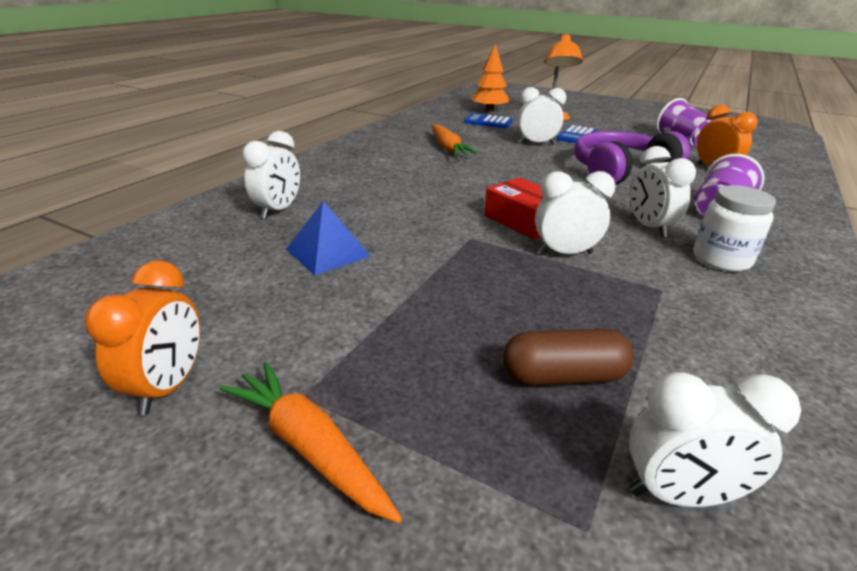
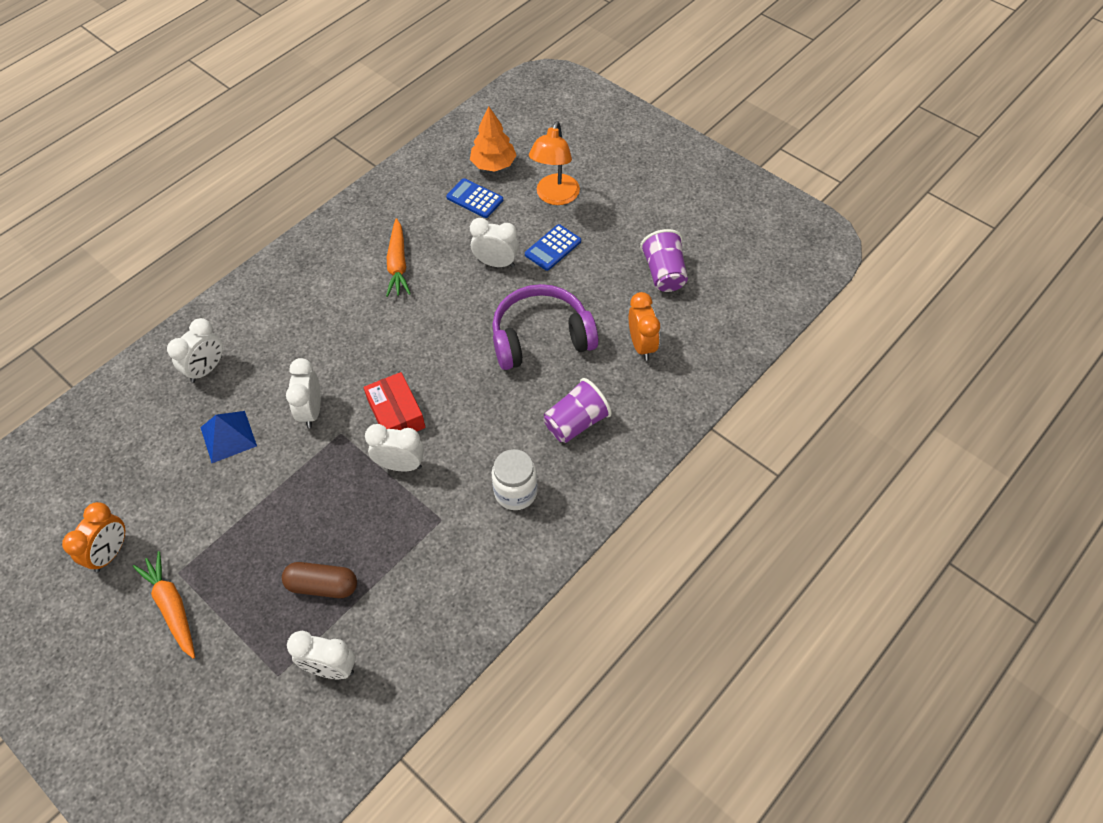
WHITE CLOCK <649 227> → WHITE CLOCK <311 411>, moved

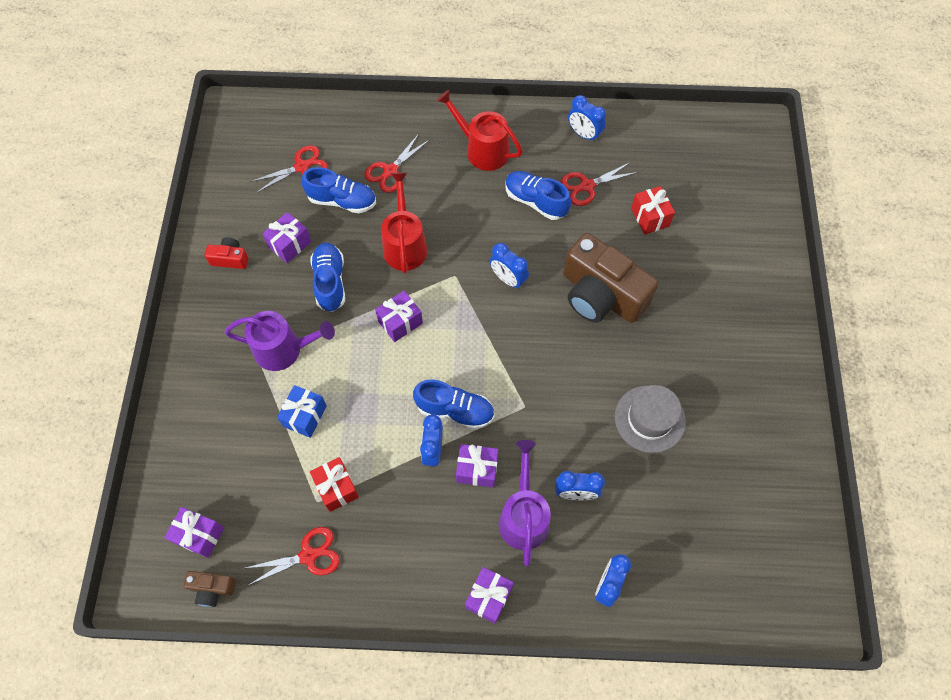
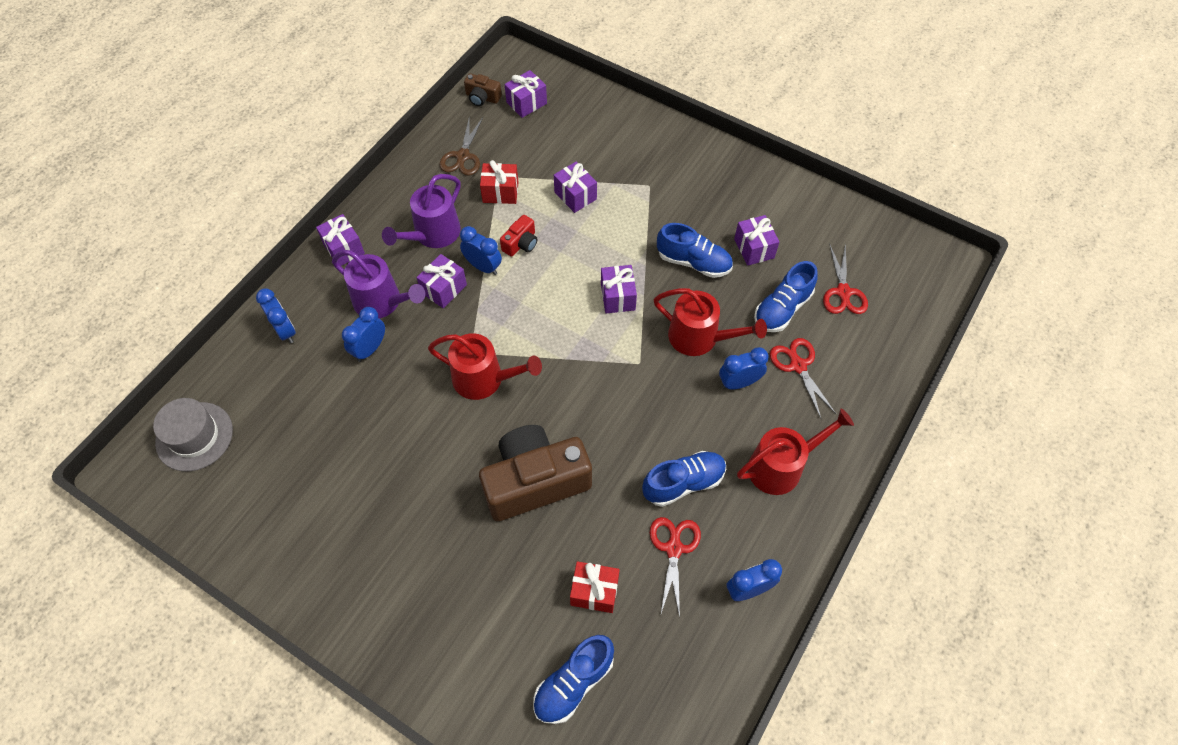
GREY HAT <649 419> → GREY HAT <194 436>, moved
PURPLE WATERING CAN <284 349> → PURPLE WATERING CAN <433 234>, moved
- → RED WATERING CAN <484 379>
RED SCISSORS <308 555> → BROWN SCISSORS <463 156>
BROWN CAMERA <212 589> → BROWN CAMERA <482 98>, 105 degrees counterclockwise
RED CAMERA <230 259> → RED CAMERA <521 243>, moved
BLUE SHOE <455 410> → BLUE SHOE <573 683>, moved
BLUE GIFT <305 416> → PURPLE GIFT <575 196>
BLUE CLOCK <508 279> → BLUE CLOCK <739 383>, moved

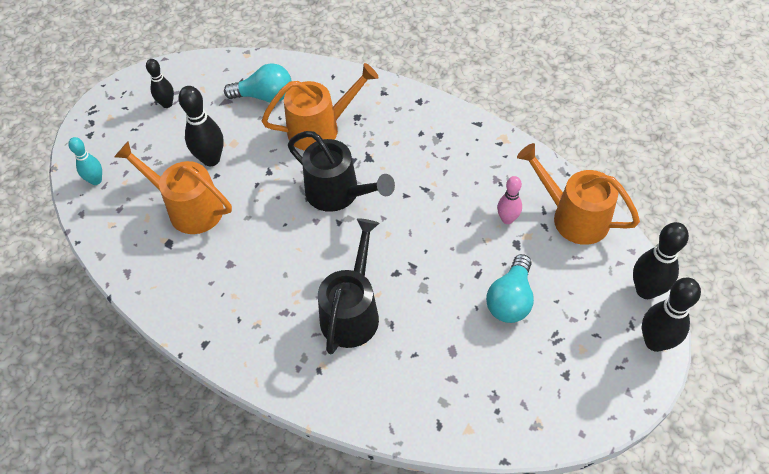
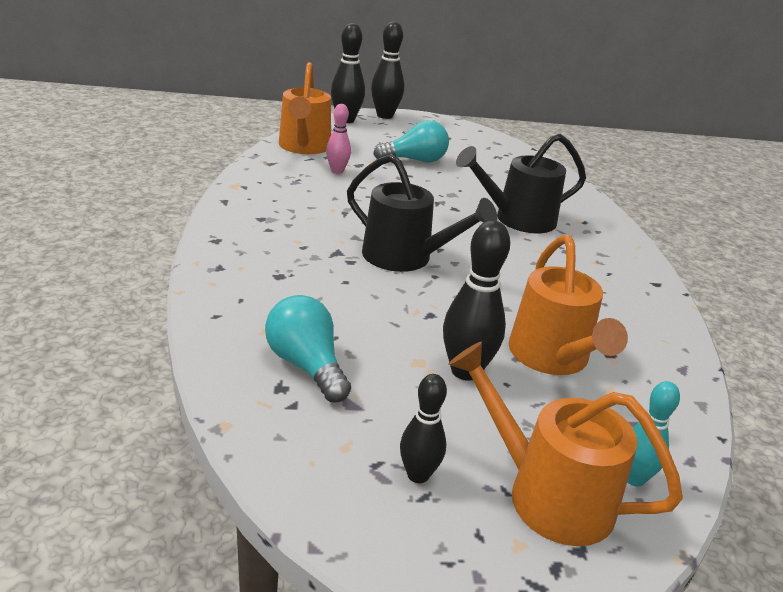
BLACK WATERING CAN <339 194> → BLACK WATERING CAN <406 258>, 120 degrees clockwise
ORANGE WATERING CAN <321 128> → ORANGE WATERING CAN <546 494>, moved

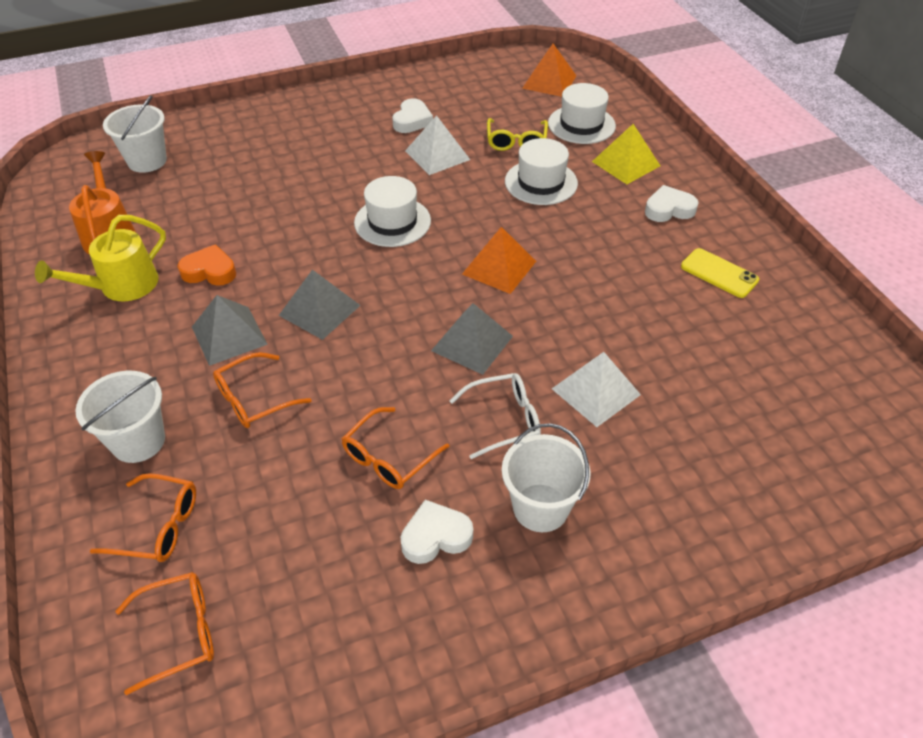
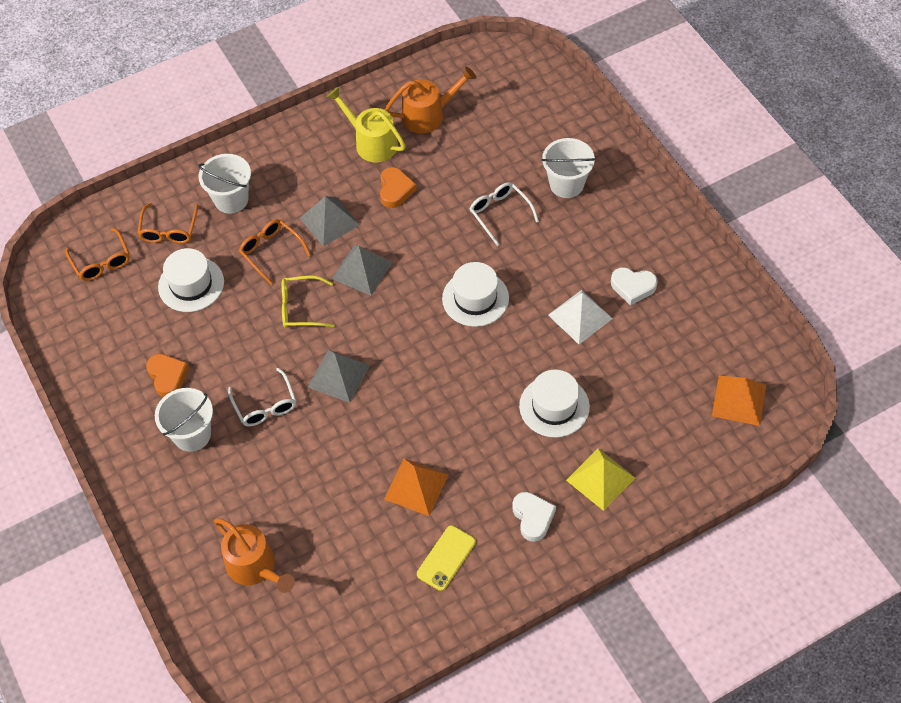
WHITE HEART <435 536> → ORANGE HEART <167 377>
WHITE HAT <581 124> → WHITE HAT <191 284>, moved
- → ORANGE WATERING CAN <255 566>
YELLOW GLASSES <516 142> → YELLOW GLASSES <301 308>, moved
ORANGE PYRAMID <499 267> → ORANGE PYRAMID <416 486>, moved
- → WHITE GLASSES <500 213>
WHITE BUCKET <147 161> → WHITE BUCKET <566 184>, moved
ORANGE GLASSES <388 458> → -
WHITE PYRAMID <595 391> → -

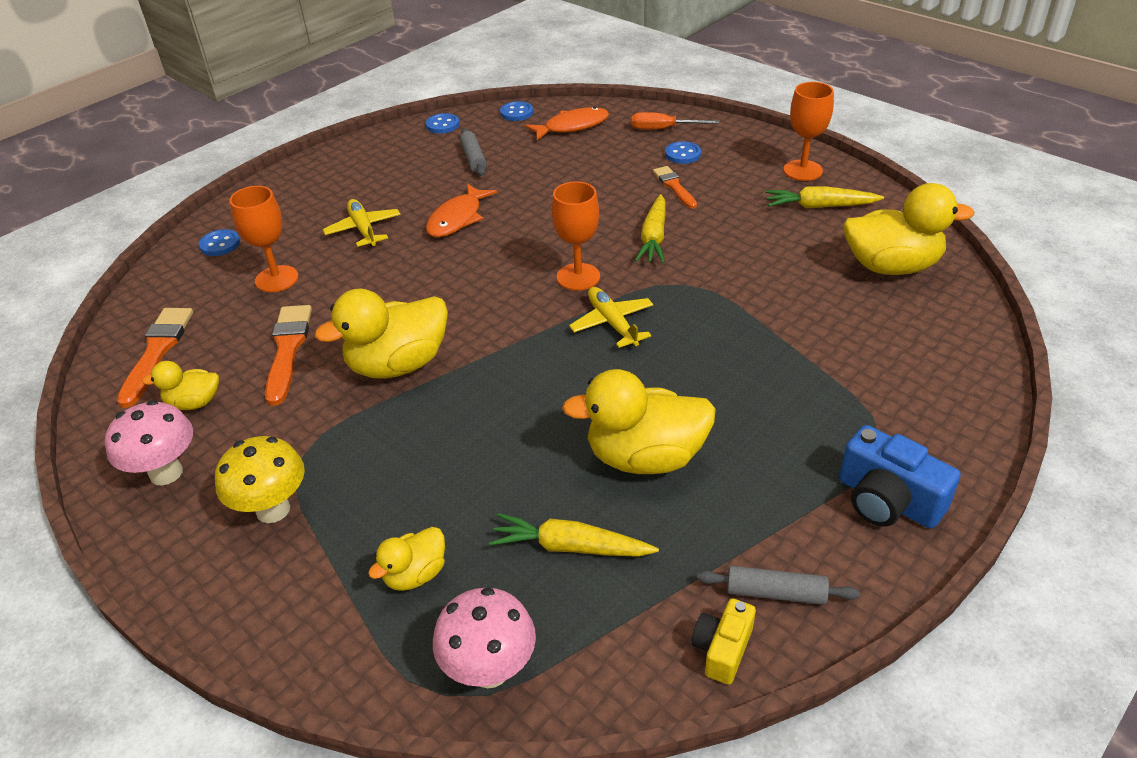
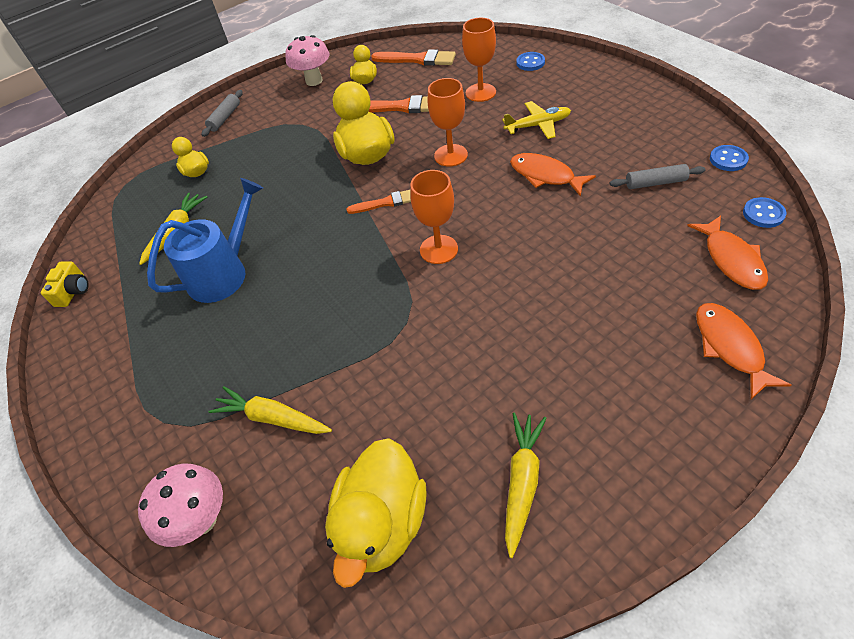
YELLOW CAMERA <722 649> → YELLOW CAMERA <73 291>, 60 degrees clockwise
PINK MUSHROOM <490 670> → PINK MUSHROOM <202 520>, moved
YELLOW DUCK <645 457> → BLUE WATERING CAN <223 273>
GREY ROLLING PIN <775 593> → GREY ROLLING PIN <225 118>, moved
YELLOW CARROT <654 238> → YELLOW CARROT <272 418>, moved
ORANGE BRUSH <674 186> → ORANGE BRUSH <385 203>, moved
ORANGE GOBLET <802 170> → ORANGE GOBLET <451 155>, moved
ORANGE SCREWDRIVER <663 129> → ORANGE FISH <730 347>
YELLOW MUSHROOM <273 509> → -
YELLOW PLANE <612 323> → -
BLUE BUTTON <682 154> → -
BLUE CAMERA <887 500> → -

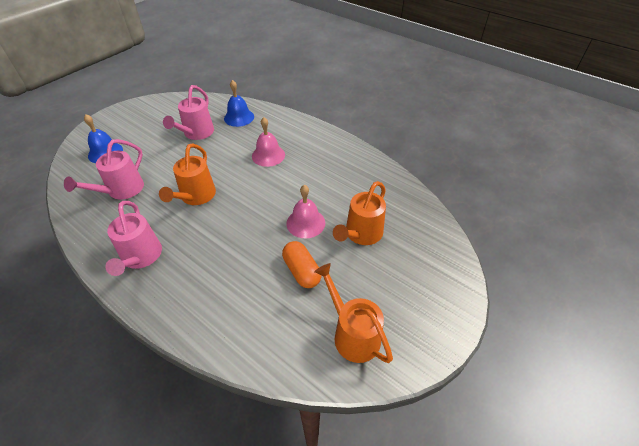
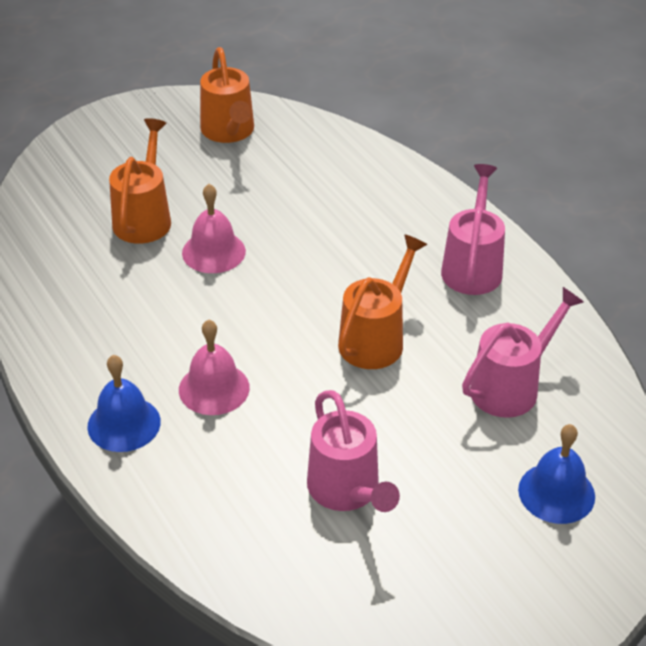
BLUE BELL <239 117> → BLUE BELL <124 424>, moved
ORANGE WATERING CAN <361 234> → ORANGE WATERING CAN <144 217>, 45 degrees counterclockwise
PINK WATERING CAN <196 133> → PINK WATERING CAN <347 491>, 120 degrees clockwise
ORANGE CAPSULE <301 271> → -

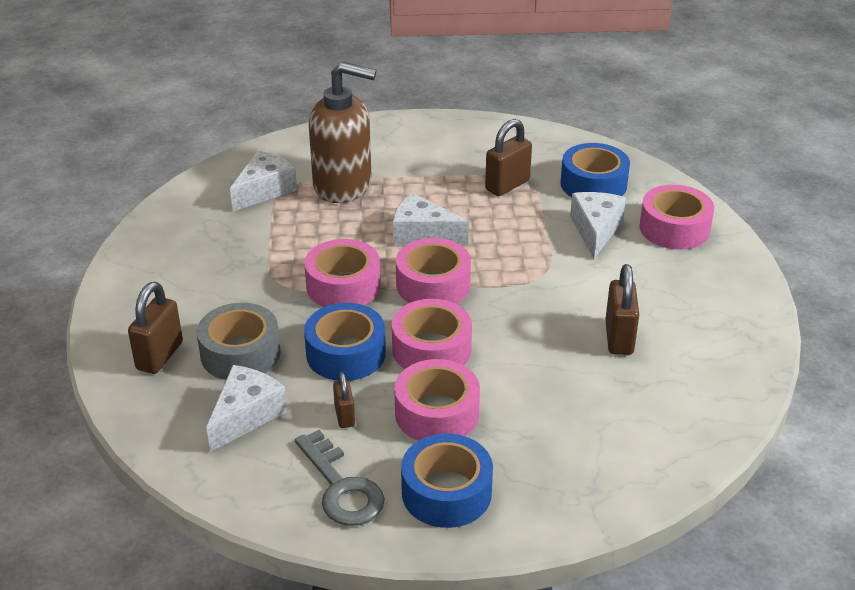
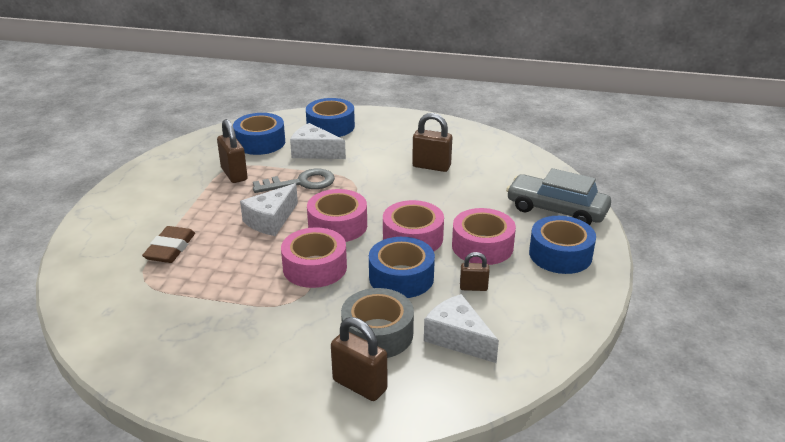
BROWN SOAP DISPENSER <343 185> → BROWN ERASER <170 249>
GREY KEY <341 487> → GREY KEY <301 183>, moved
PINK TAPE <674 228> → BLUE TAPE <330 126>
- → GREY CAR <556 210>
WHITE CHEESE <264 190> → -

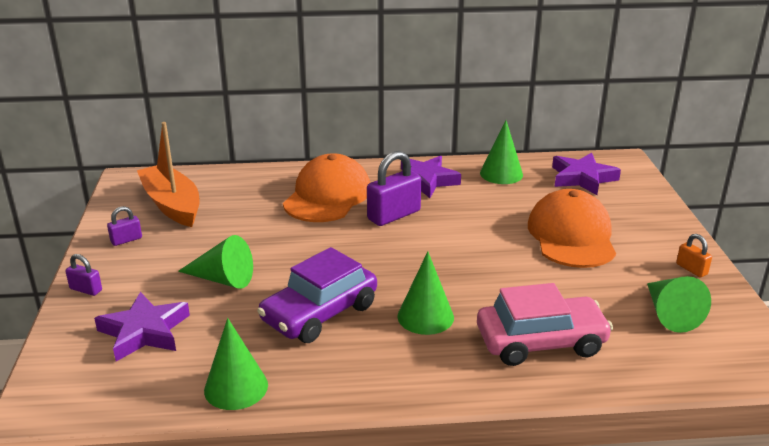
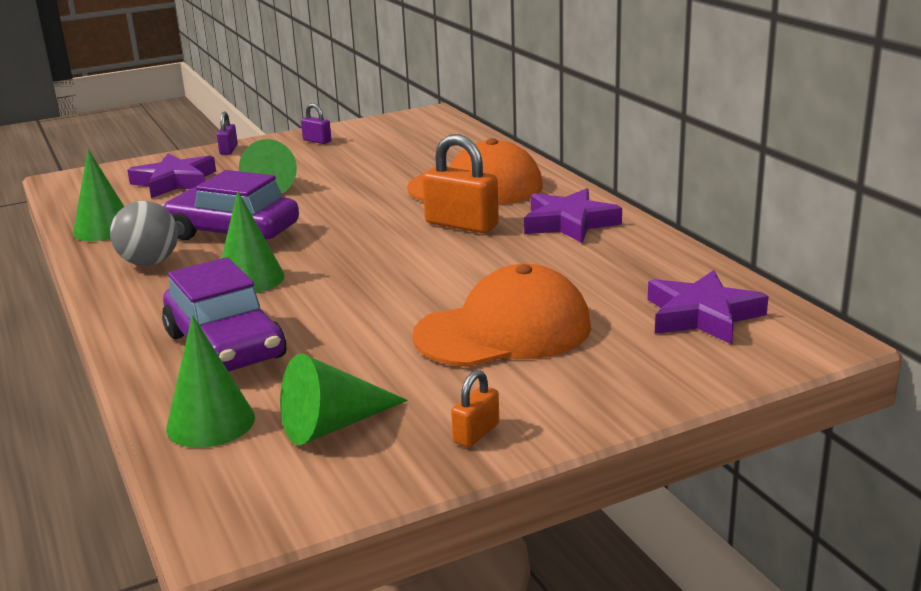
- → GREY BALL <149 263>
PINK CAR <541 342> → PURPLE CAR <225 346>
GREEN CONE <501 174> → GREEN CONE <210 422>, moved
PURPLE PADLOCK <394 215> → ORANGE PADLOCK <461 225>
ORANGE BOAT <172 205> → -

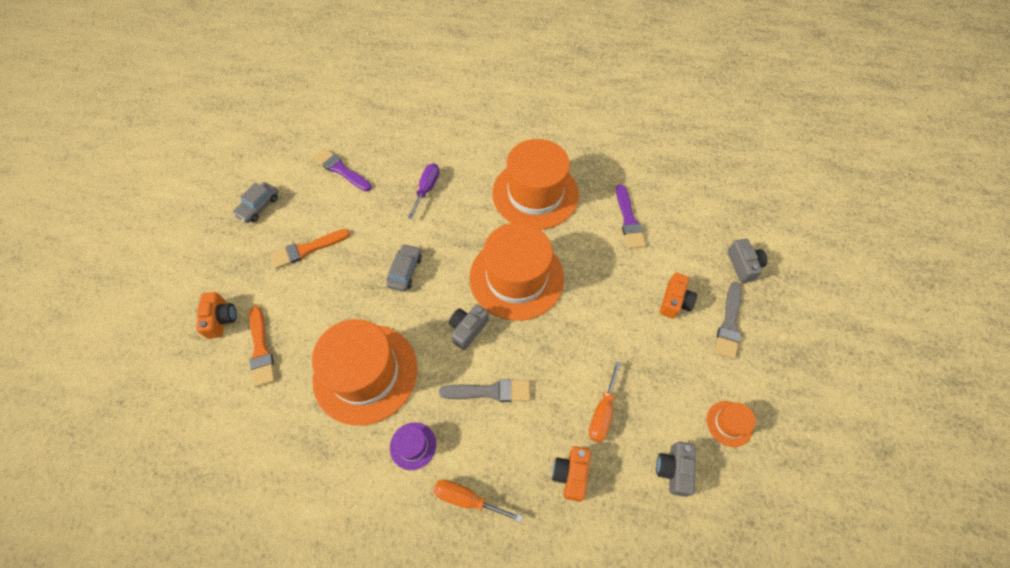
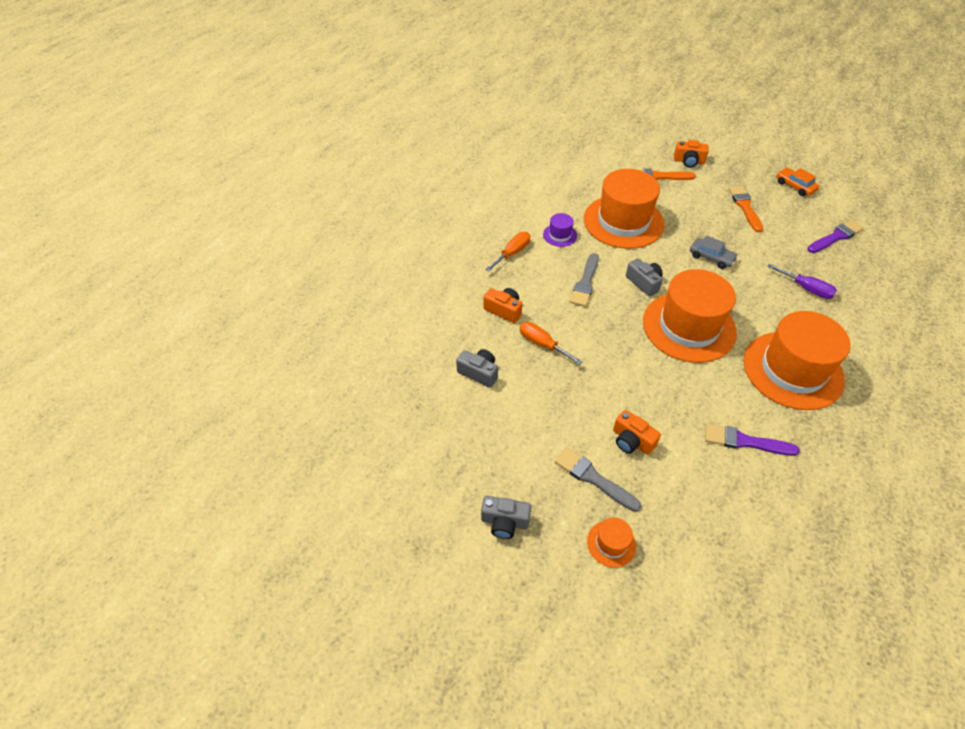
GREY CAMERA <743 265> → GREY CAMERA <504 522>, moved
ORANGE HAT <729 423> → ORANGE HAT <611 543>, moved
GREY CAR <258 206> → ORANGE CAR <795 186>

